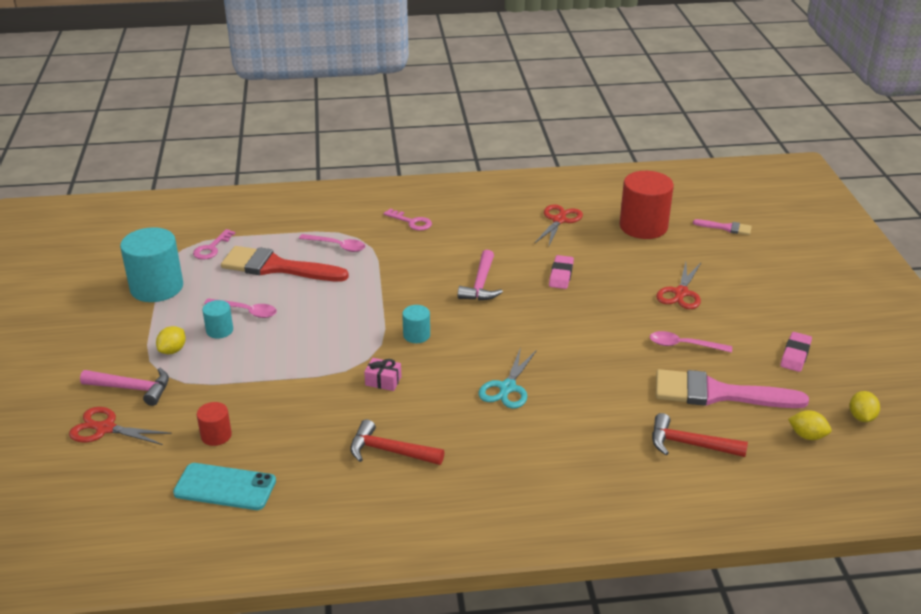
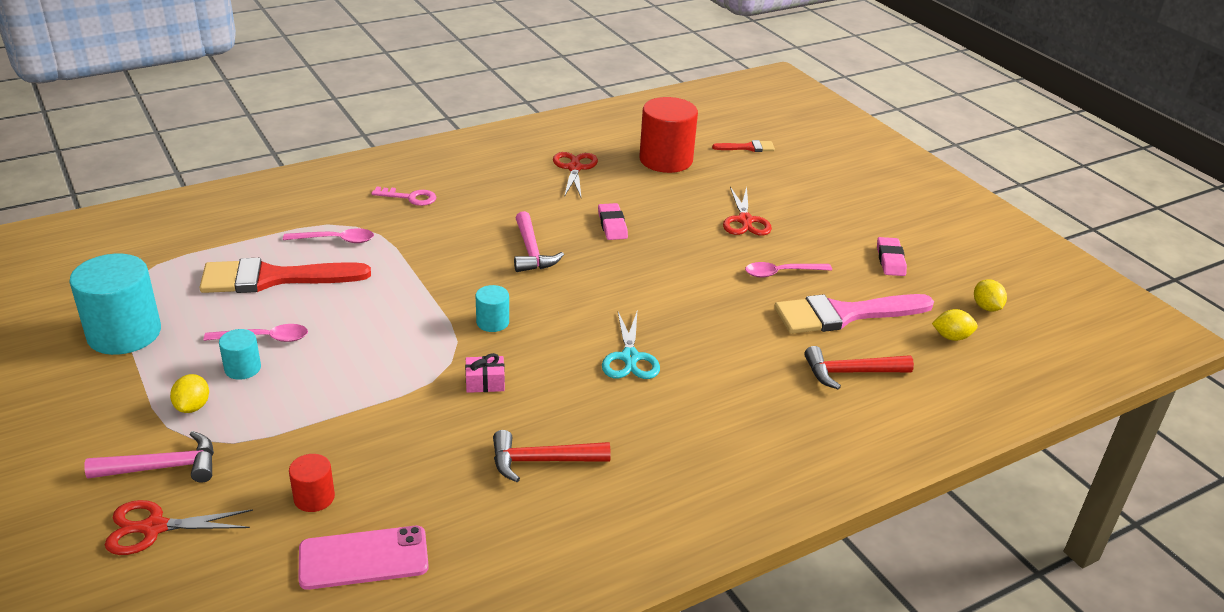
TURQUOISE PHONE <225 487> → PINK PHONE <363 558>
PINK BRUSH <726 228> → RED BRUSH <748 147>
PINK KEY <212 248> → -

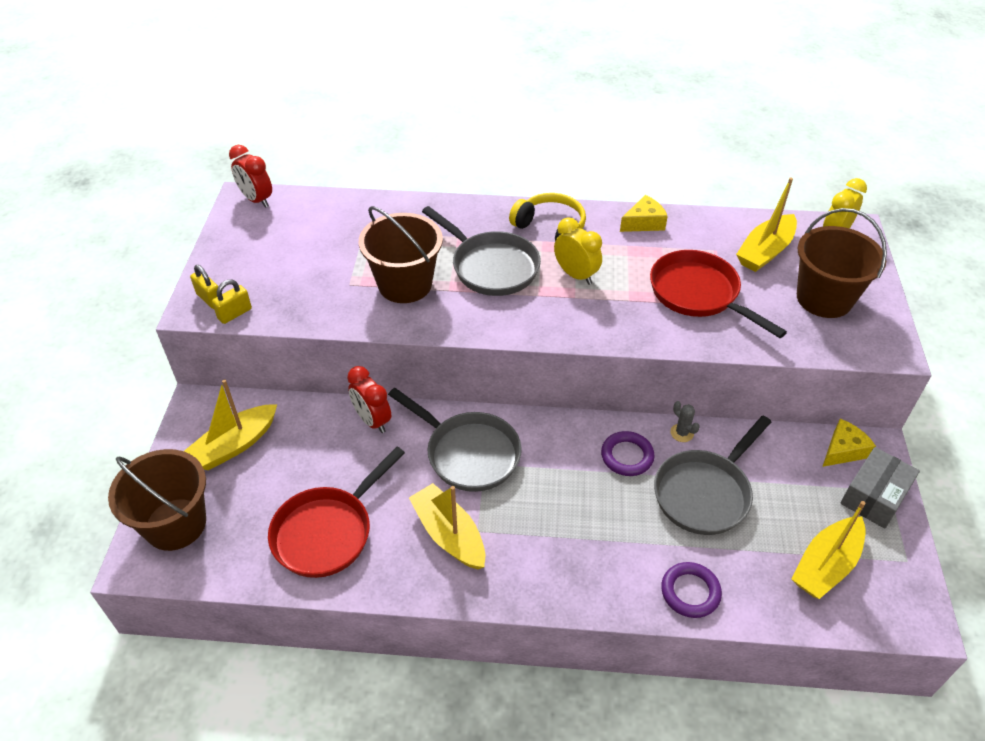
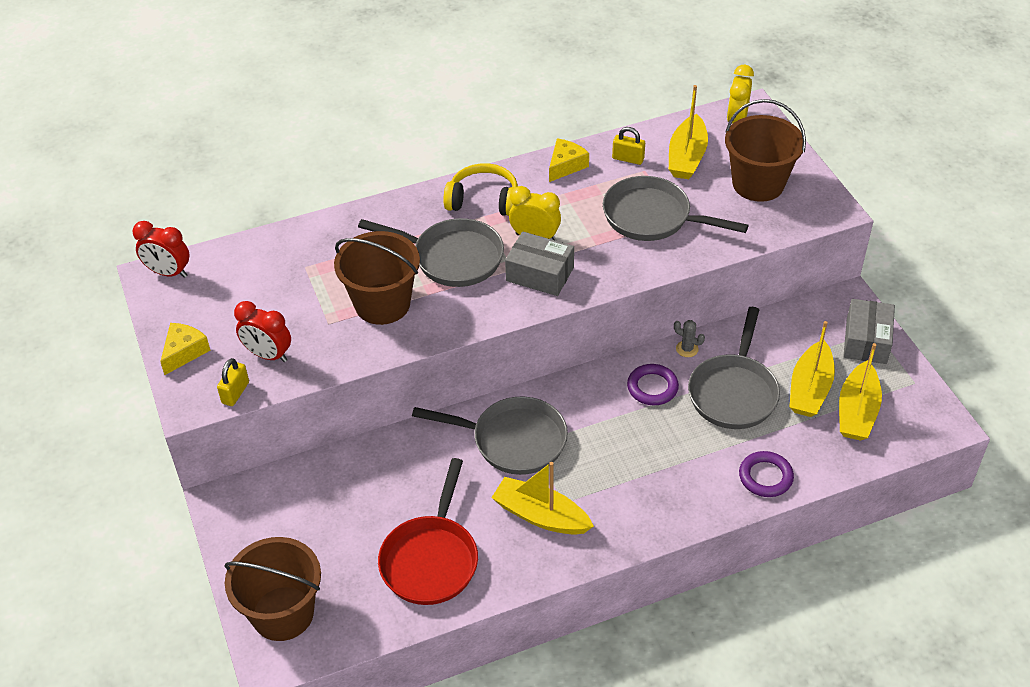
YELLOW CHEESE <843 450> → YELLOW CHEESE <184 352>, moved
RED CLOCK <372 420> → RED CLOCK <268 355>, moved
- → GREY BOX <539 274>
RED PAN <698 294> → GREY PAN <652 217>
YELLOW PADLOCK <210 299> → YELLOW PADLOCK <628 159>, moved
YELLOW BOAT <235 445> → YELLOW BOAT <810 389>, moved

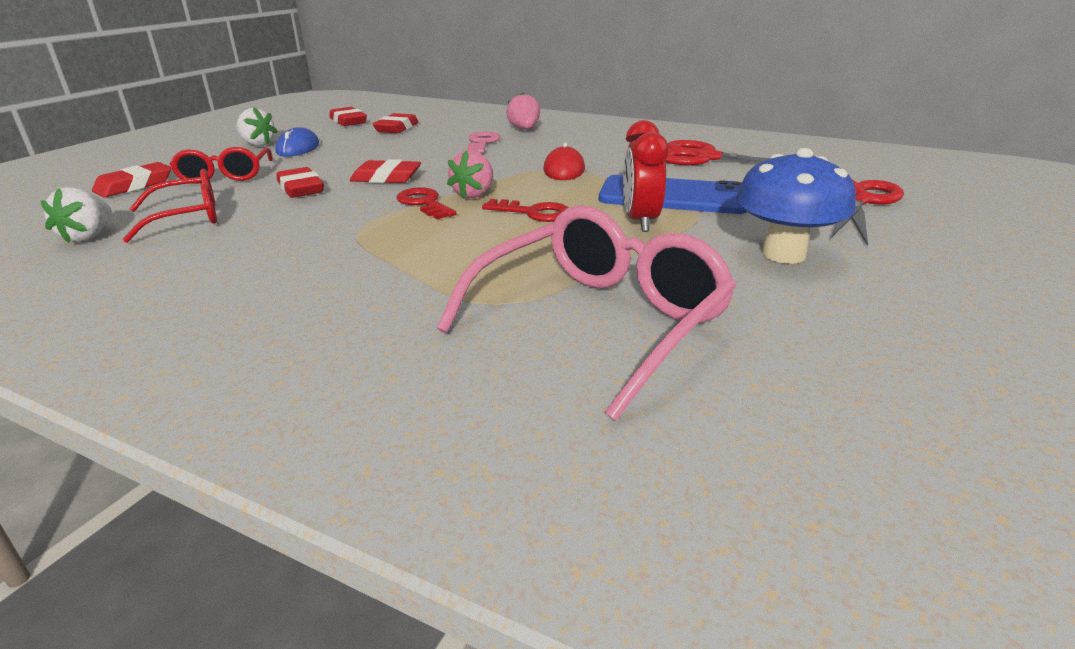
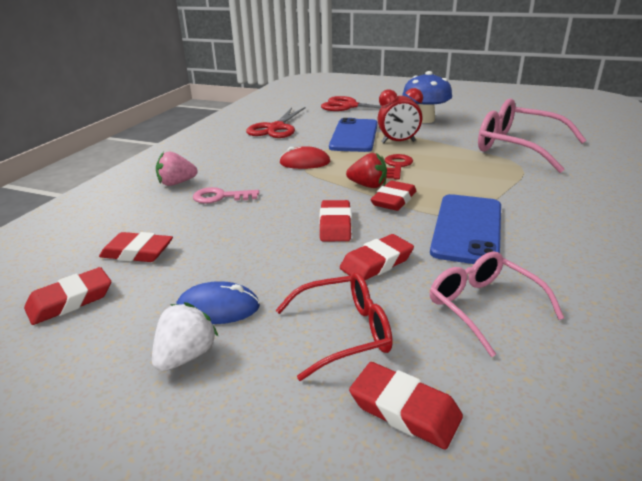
PINK STRAWBERRY <474 194> → RED STRAWBERRY <368 186>
RED KEY <424 203> → RED ERASER <393 200>
- → BLUE PHONE <467 229>
RED GLASSES <187 218> → PINK GLASSES <484 307>
WHITE STRAWBERRY <88 236> → -

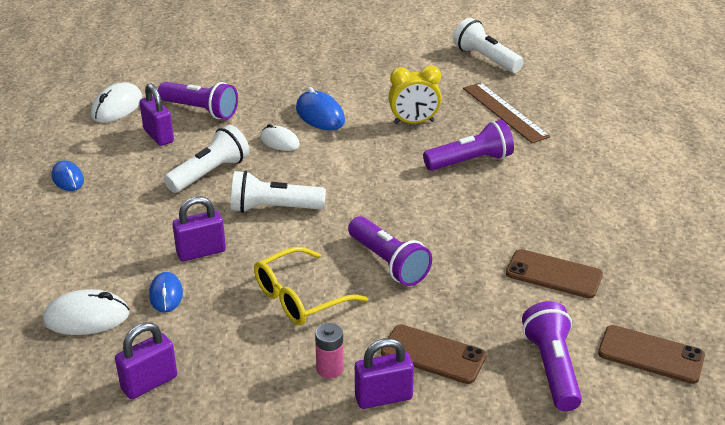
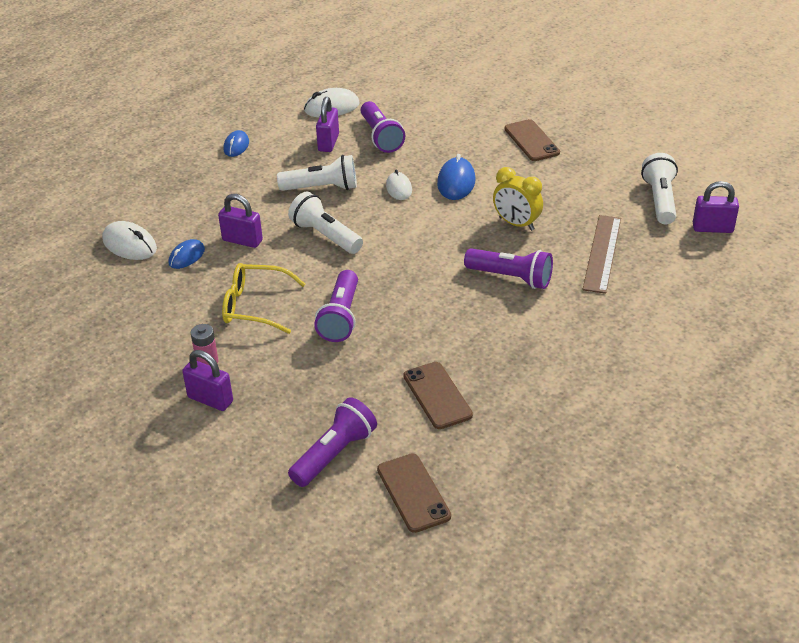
BROWN PHONE <433 354> → BROWN PHONE <531 141>, moved
PURPLE PADLOCK <149 383> → PURPLE PADLOCK <712 228>, moved

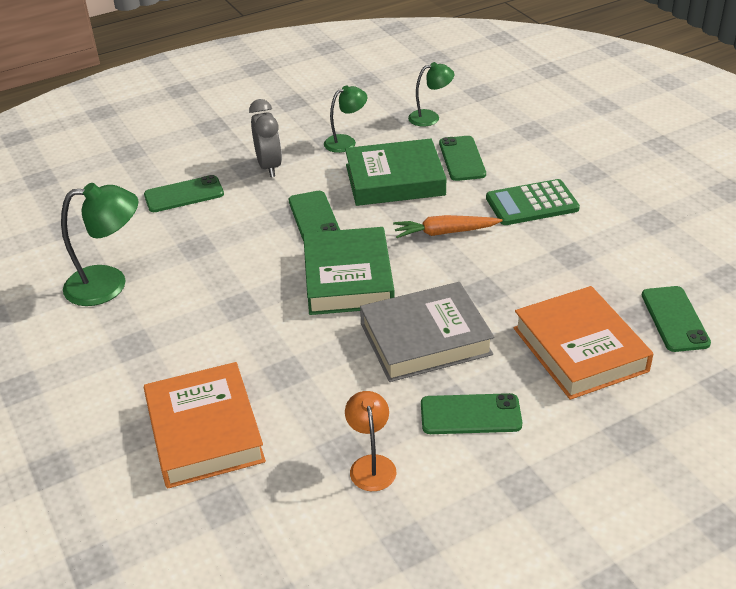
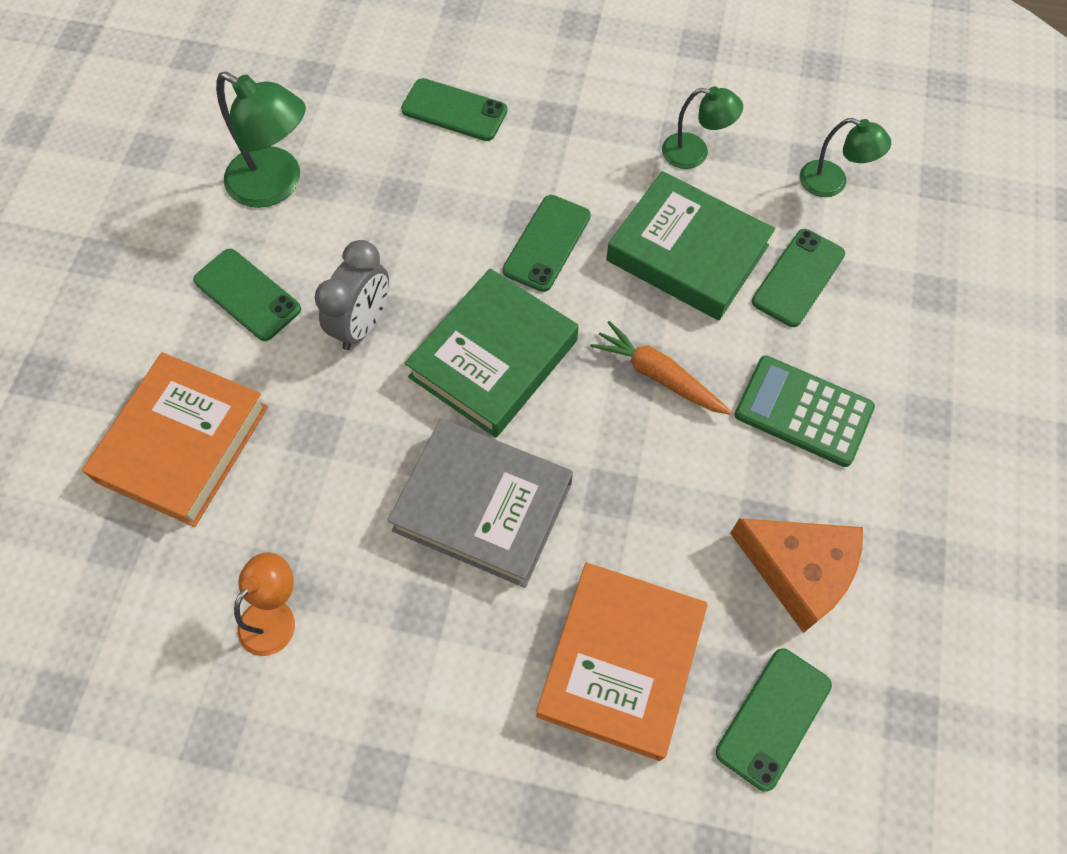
GREEN PHONE <470 414> → GREEN PHONE <247 295>, moved
GREY CLOCK <269 166> → GREY CLOCK <363 324>, moved
- → ORANGE CHEESE <798 571>

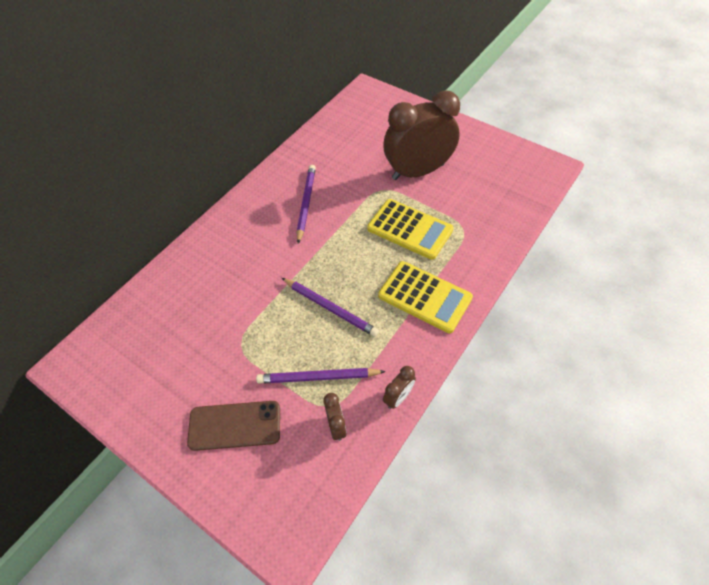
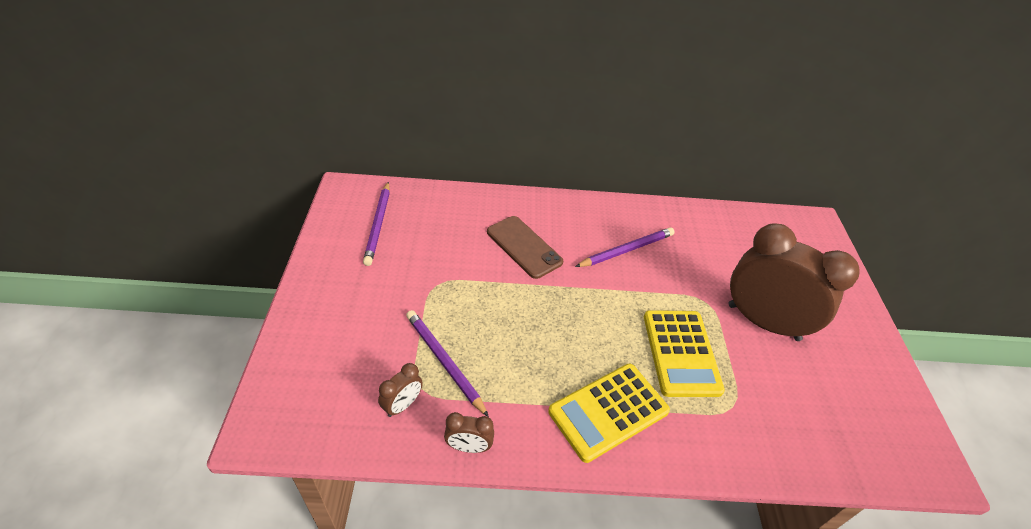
PURPLE PENCIL <330 308> → PURPLE PENCIL <378 224>, moved
BROWN PHONE <234 425> → BROWN PHONE <524 247>, moved
YELLOW CALCULATOR <424 297> → YELLOW CALCULATOR <608 411>, 60 degrees clockwise

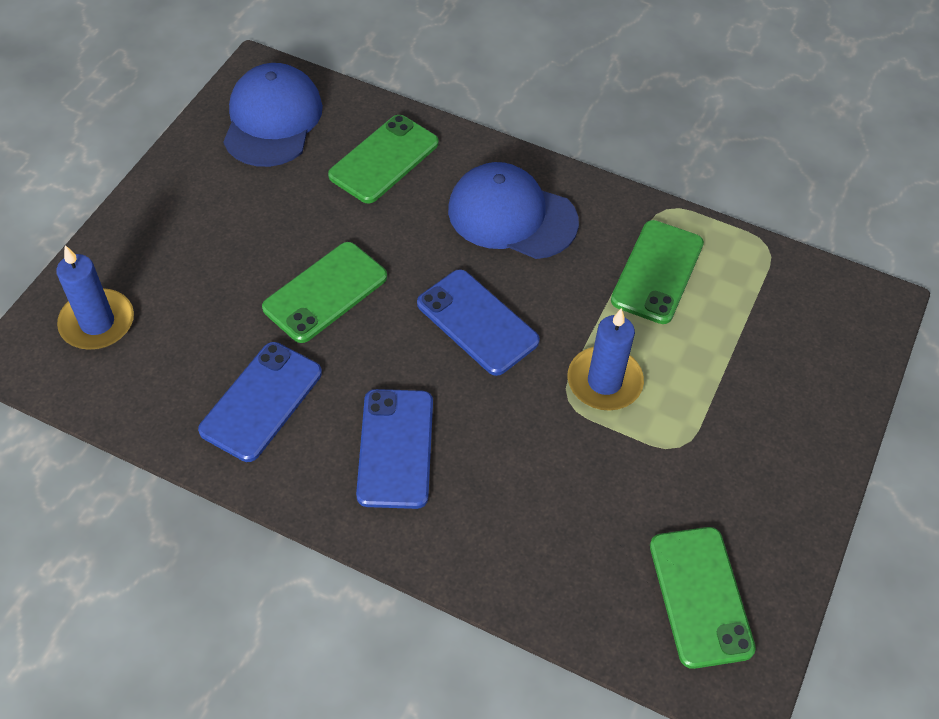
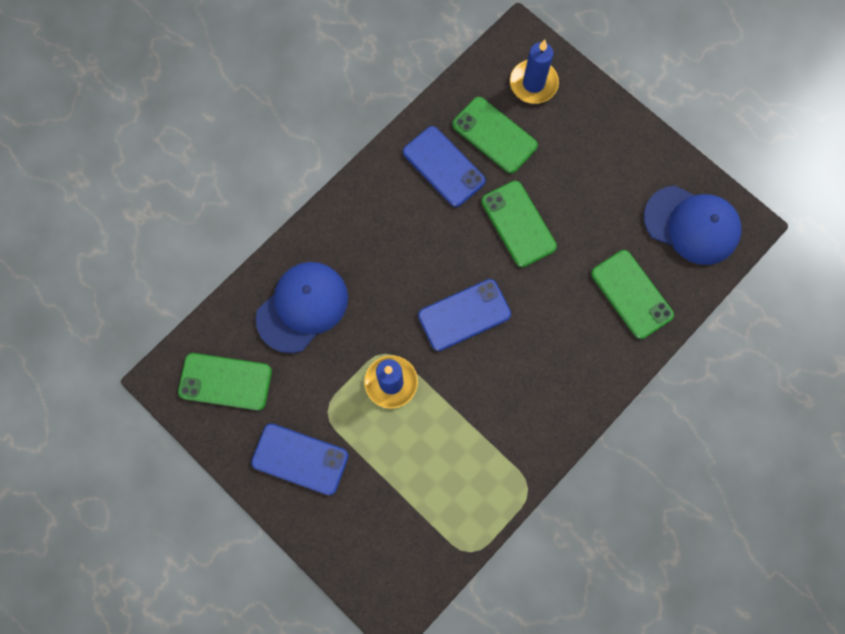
BLUE PHONE <395 448> → BLUE PHONE <300 459>, moved
BLUE CAP <512 216> → BLUE CAP <302 307>, moved
GREEN PHONE <657 272> → GREEN PHONE <494 135>, moved

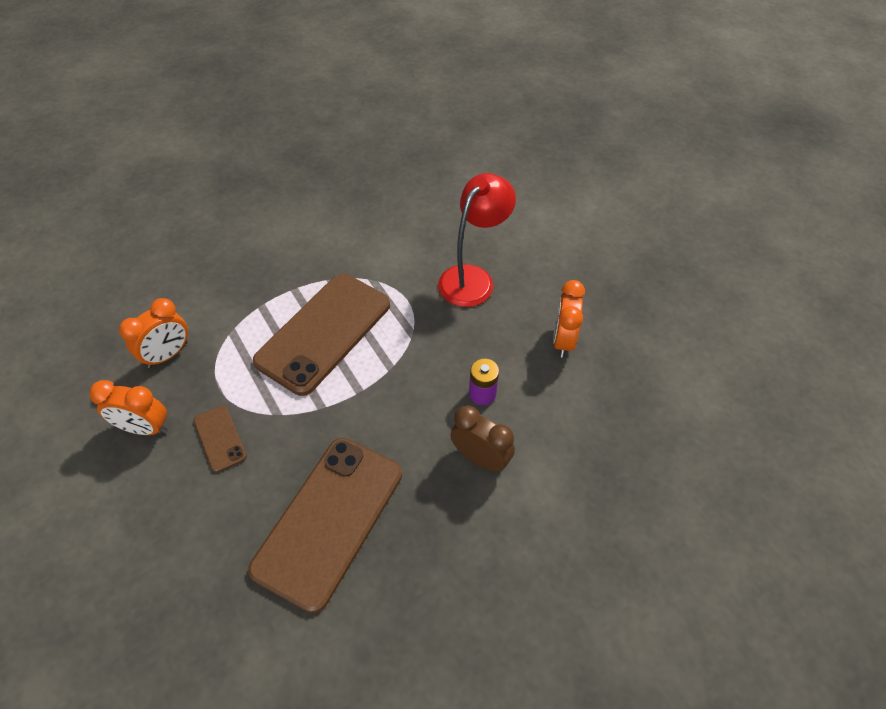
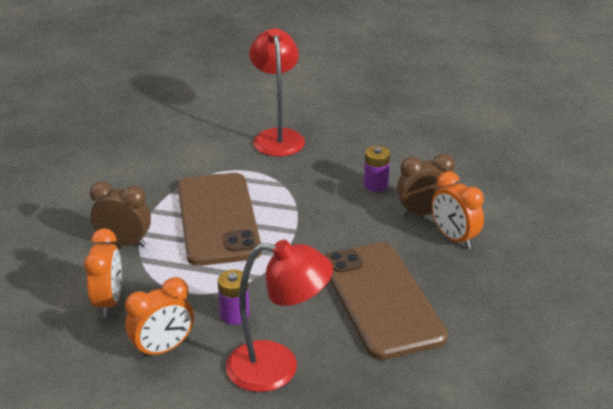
- → BROWN CLOCK <124 243>
BROWN PHONE <220 438> → PURPLE BATTERY <234 315>
- → RED LAMP <277 367>
ORANGE CLOCK <563 340> → ORANGE CLOCK <454 238>, moved

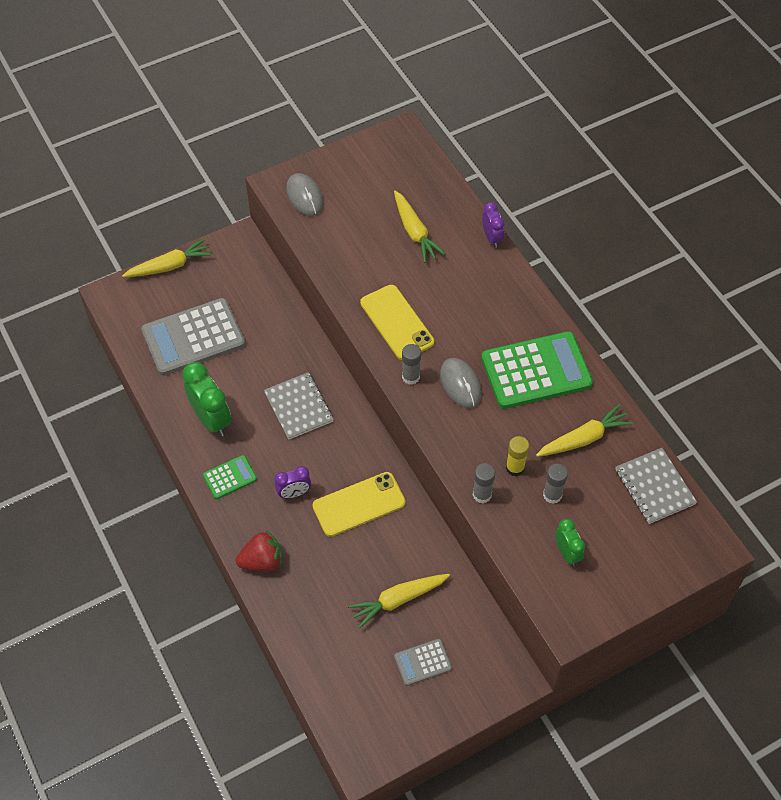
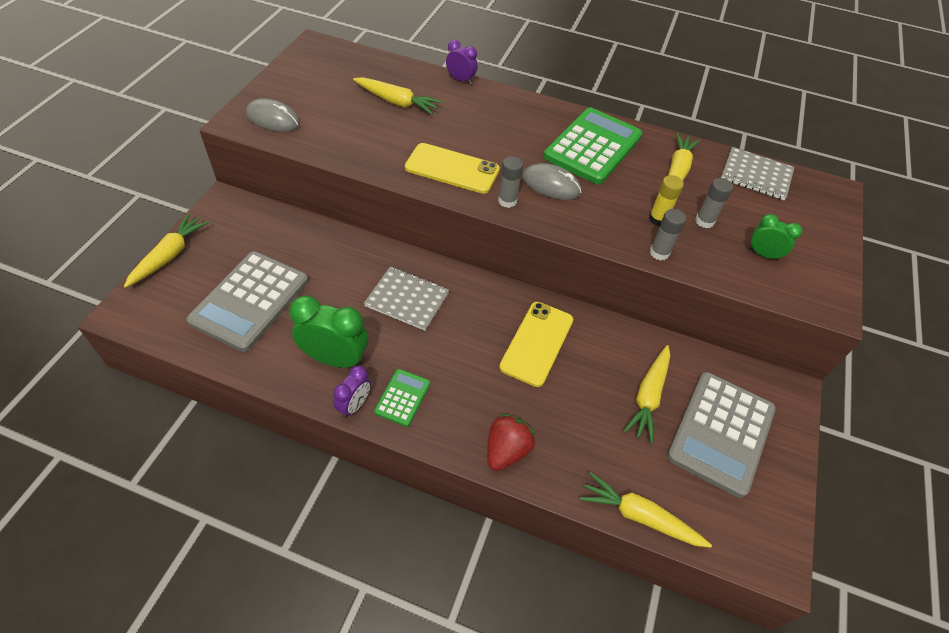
PURPLE CLOCK <294 493> → PURPLE CLOCK <354 405>, moved
- → YELLOW CARROT <639 516>
GREY CALCULATOR <422 662> → GREY CALCULATOR <720 433>, x2.07

